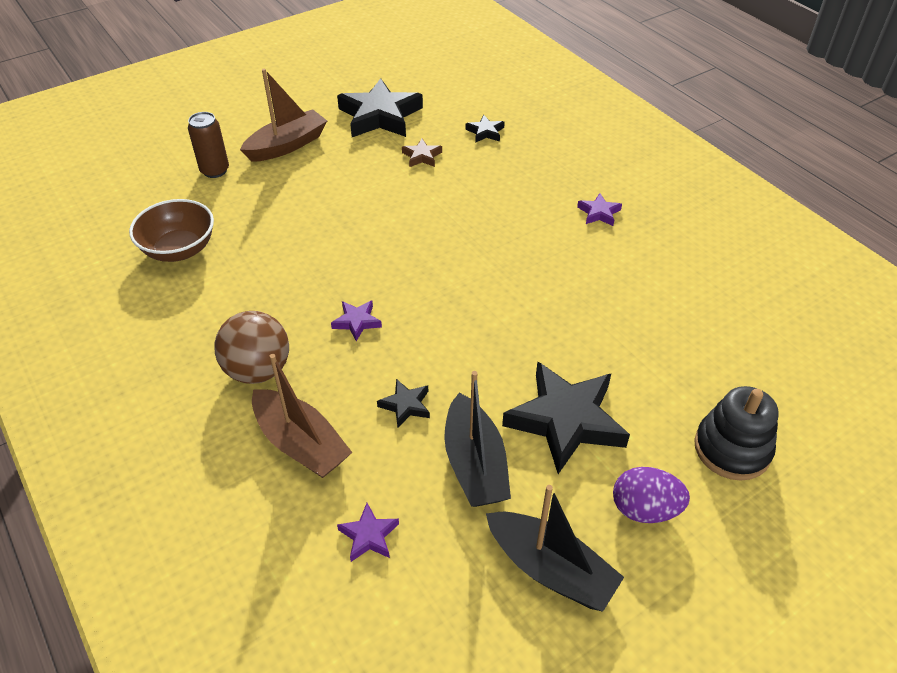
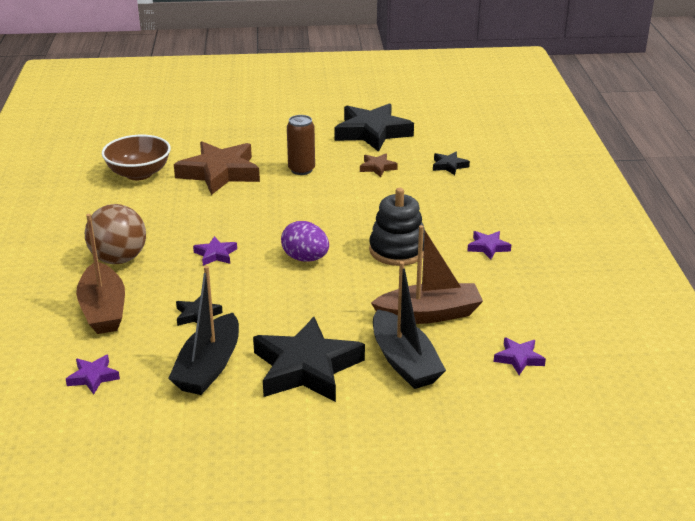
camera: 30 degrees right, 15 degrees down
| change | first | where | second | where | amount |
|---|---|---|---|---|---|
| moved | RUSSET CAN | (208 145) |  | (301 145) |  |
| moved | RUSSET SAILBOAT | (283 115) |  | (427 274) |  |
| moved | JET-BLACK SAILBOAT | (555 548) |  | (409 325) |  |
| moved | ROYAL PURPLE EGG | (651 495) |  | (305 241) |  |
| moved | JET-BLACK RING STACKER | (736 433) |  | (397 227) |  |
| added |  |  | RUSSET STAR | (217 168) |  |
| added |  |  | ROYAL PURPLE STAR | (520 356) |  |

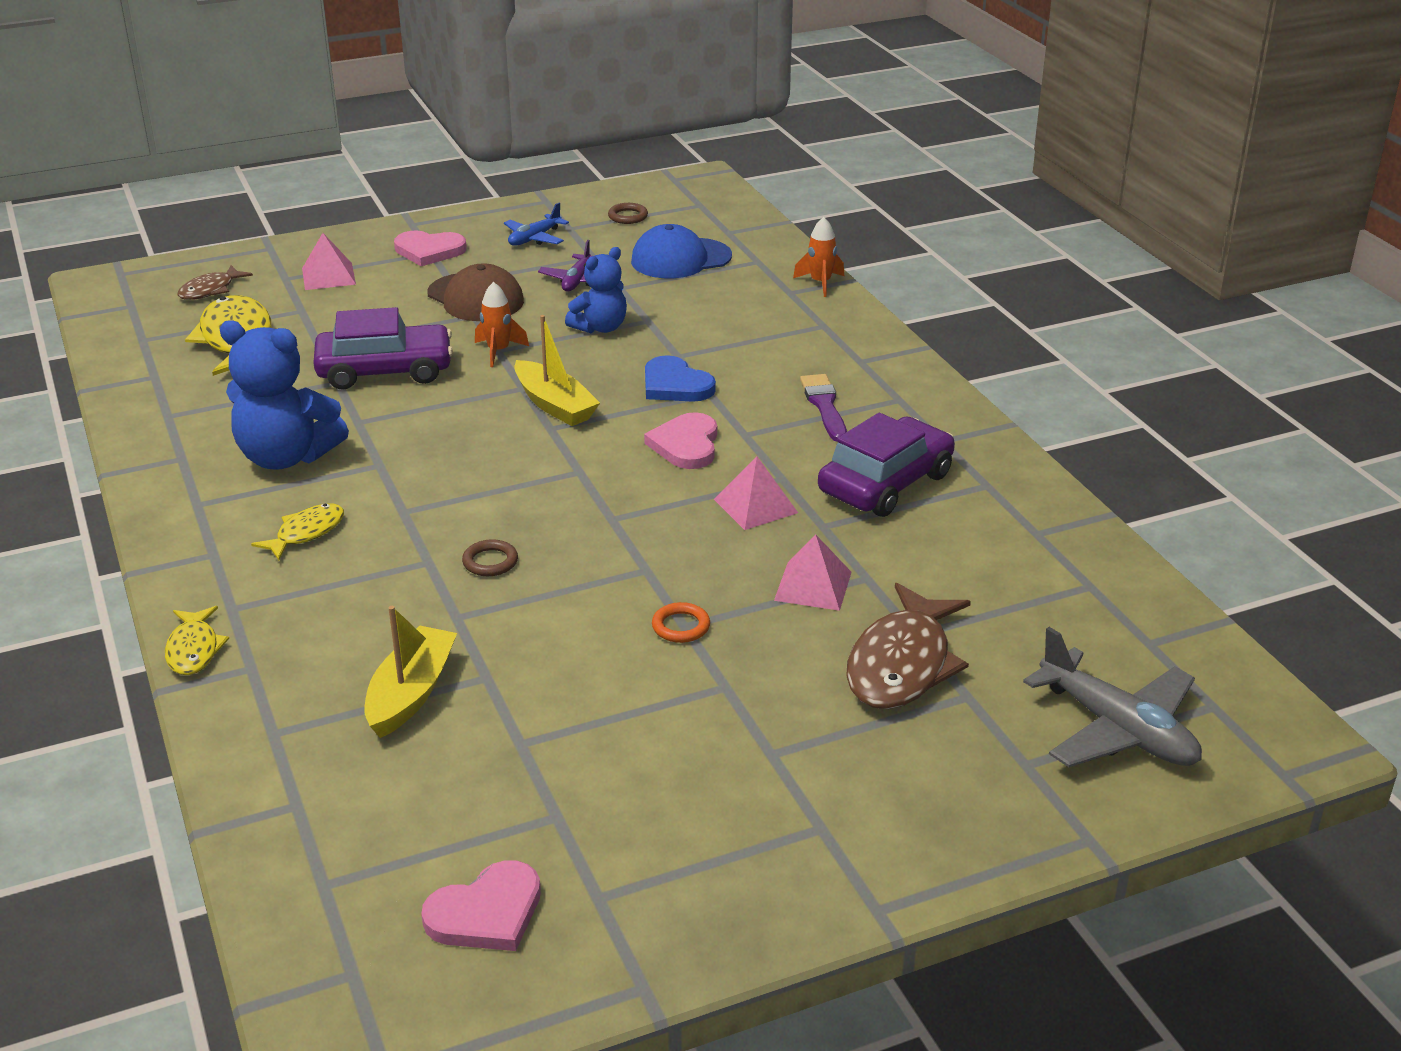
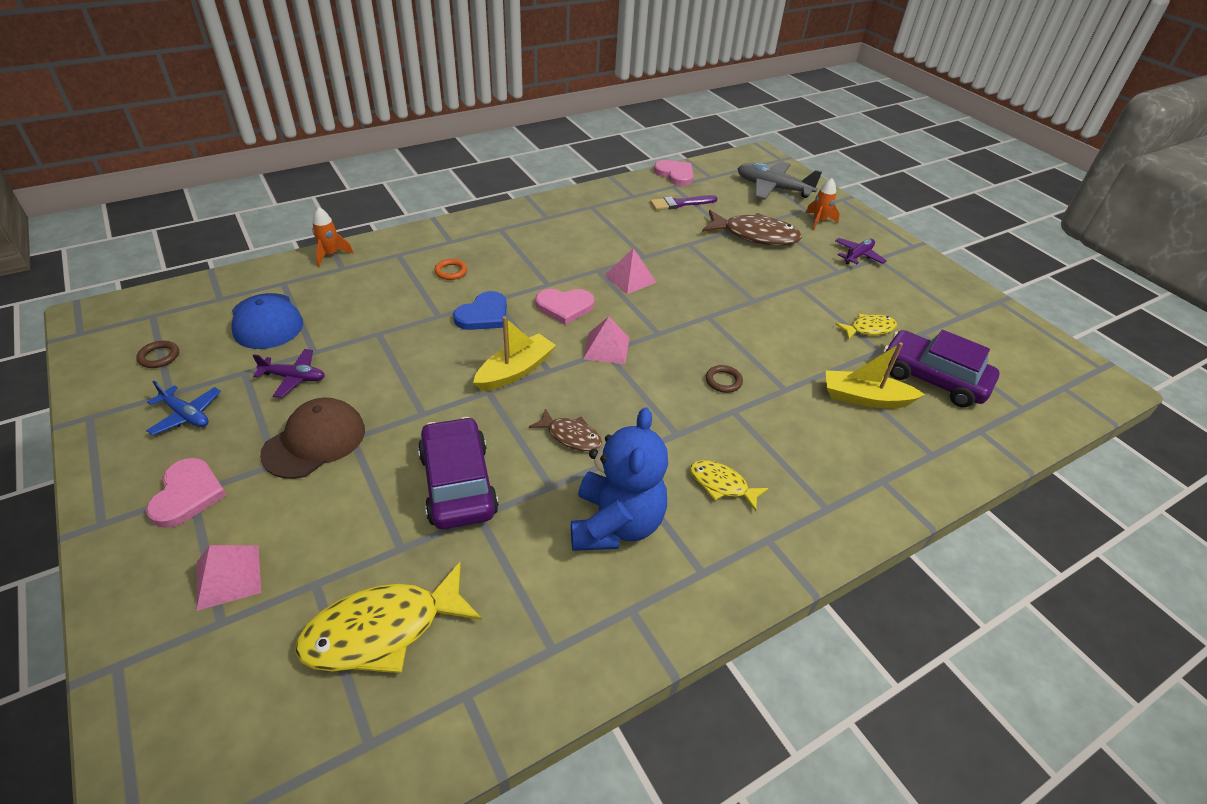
camera: 100 degrees left, 10 degrees up
| change | first | where | second | where | amount |
|---|---|---|---|---|---|
| moved | YELLOW FISH | (197 640) |  | (866 327) |  |
| moved | RUSSET FISH | (215 282) |  | (565 429) |  |
| moved | ROSY LOVE HEART | (481 905) |  | (674 173) |  |
| moved | BRIGHT ORANGE TOY ROCKET | (502 324) |  | (823 204) |  |
| removed | BLUE TEDDY BEAR | (596 290) |  |  |  |
| moved | BRIGHT ORANGE TORUS | (681 622) |  | (450 269) |  |
| moved | ROSY PYRAMID SHAPE | (813 572) |  | (606 340) |  |
| moved | ROYAL PURPLE BRUSH | (823 408) |  | (684 202) |  |
| moved | ROYAL PURPLE TOY CAR | (886 465) |  | (941 368) |  |
| turned | GREY PLANE | (1112 697) |  | (779 180) | 105 degrees counterclockwise |
| added |  |  | ROYAL PURPLE PLANE | (861 251) |  |

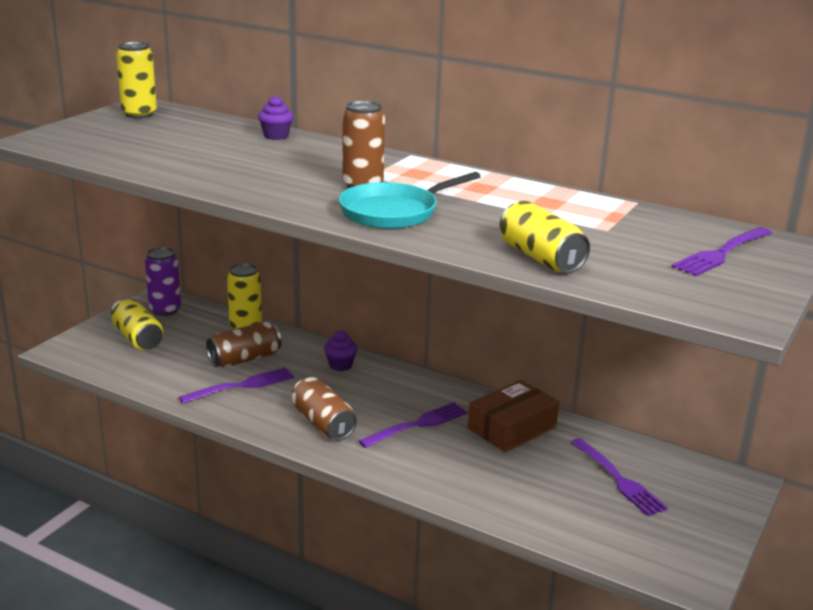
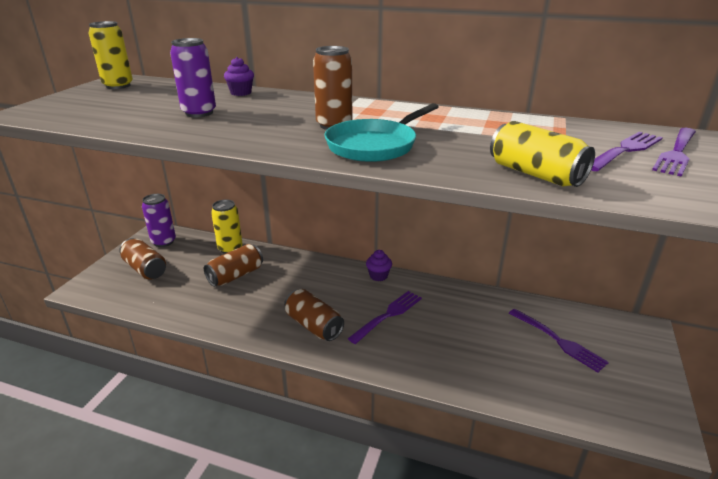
camera: 10 degrees left, 5 degrees up
| change | first | where | second | where | amount |
|---|---|---|---|---|---|
| recoloured | YELLOW CAN | (137 324) | RUSSET CAN | (142 259) |  |
| moved | ROYAL PURPLE TABLE FORK | (236 385) |  | (627 151) |  |
| moved | ROYAL PURPLE FAIRY CAKE | (341 351) |  | (379 265) |  |
| removed | RUSSET BOX | (513 416) |  |  |  |
| added |  |  | ROYAL PURPLE CAN | (193 77) |  |

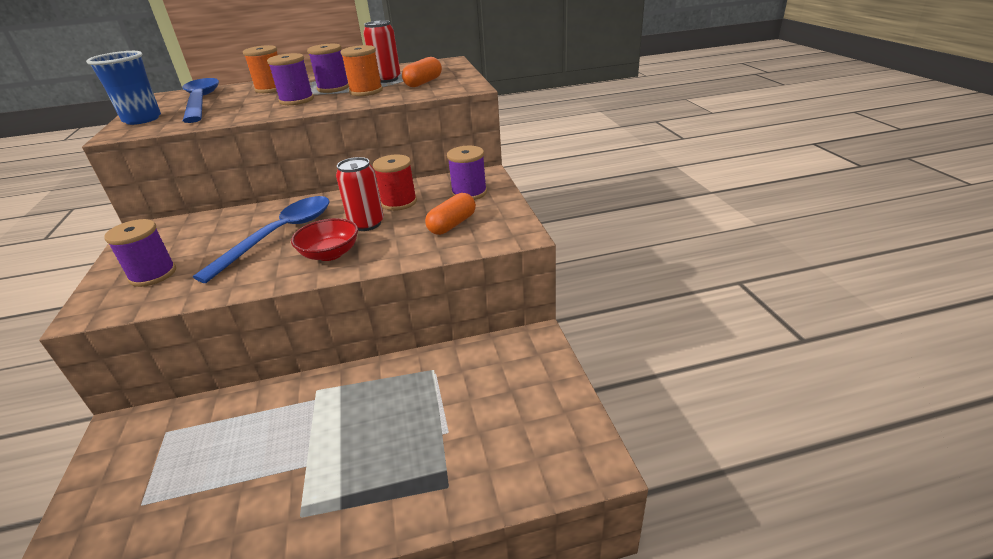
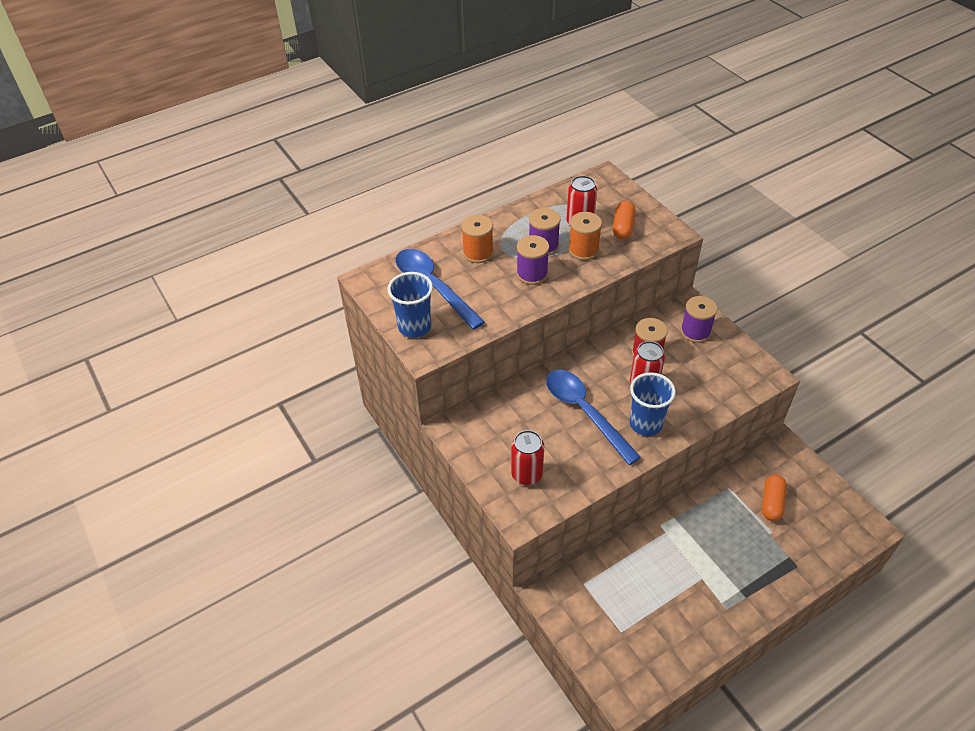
camera: 20 degrees left, 15 degrees up
| change | first | where | second | where | amount |
|---|---|---|---|---|---|
| replaced | ROYAL PURPLE SPOOL | (140 253) | CRIMSON CAN | (527 457) |  |
| turned | BLUE TABLESPOON | (261 239) |  | (593 417) | 45 degrees counterclockwise |
| replaced | CRIMSON BOWL | (324 239) | BLUE TUMBLER | (653 404) |  |
| moved | BRIGHT ORANGE CAPSULE | (450 214) |  | (774 498) |  |

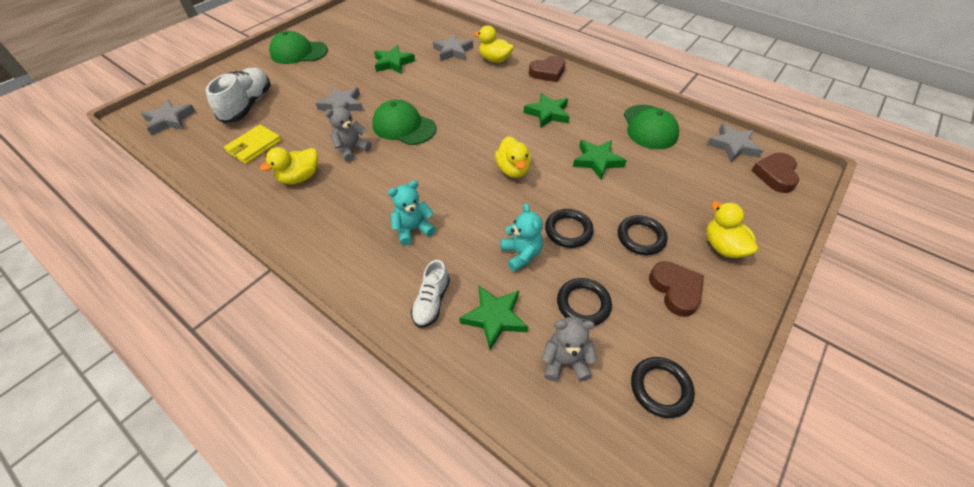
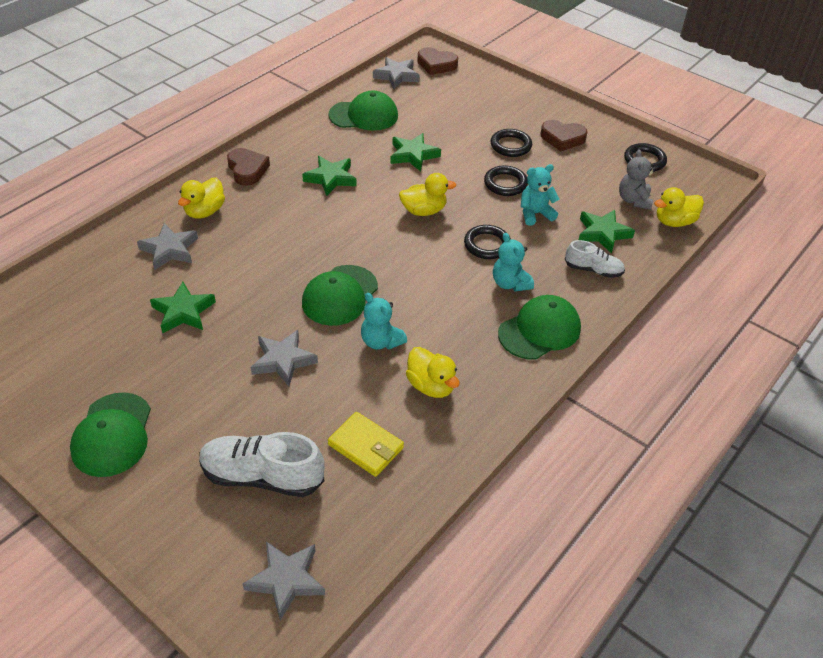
camera: 90 degrees left, 5 degrees down
| change | first | where | second | where | amount |
|---|---|---|---|---|---|
| recoloured | GREY TEDDY BEAR | (348 131) | TURQUOISE TEDDY BEAR | (384 321) |  |
| moved | JET-BLACK TORUS | (584 302) |  | (487 242) |  |
| turned | RUSSET LOVE HEART | (676 289) |  | (564 136) | 150 degrees counterclockwise |
| moved | YELLOW RUBBER DUCK | (732 229) |  | (679 207) |  |
| added |  |  | GREEN PEAKED CAP | (539 327) |  |

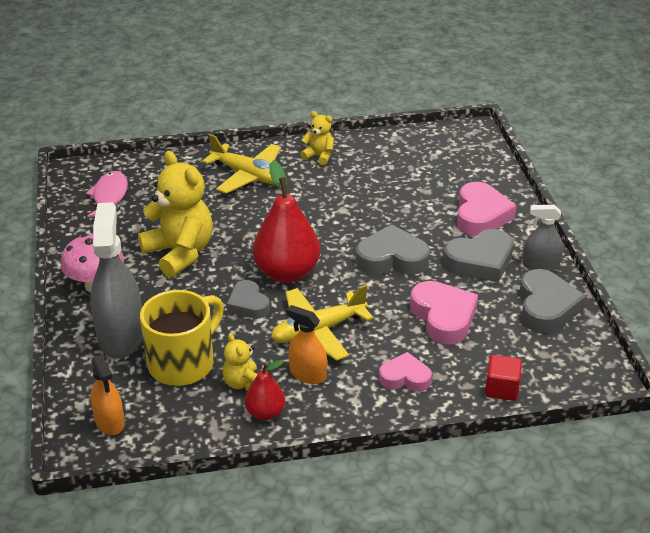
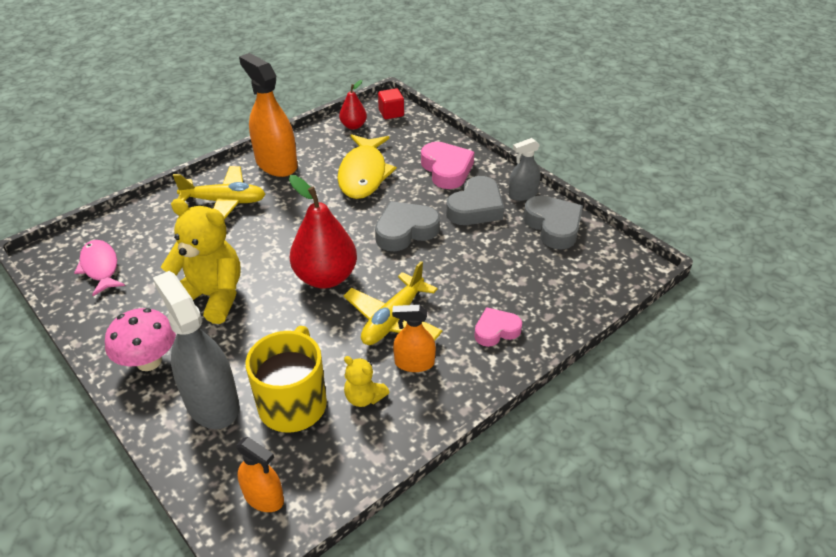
camera: 30 degrees left, 5 degrees up
| change | first | where | second | where | amount |
|---|---|---|---|---|---|
| removed | GREY LOVE HEART | (248 299) |  |  |  |
| moved | CRIMSON TOY PEAR | (265 390) |  | (353 105) |  |
| replaced | YELLOW TEDDY BEAR | (317 138) | BRIGHT ORANGE SPRAYER | (268 115) |  |
| removed | ROSY LOVE HEART | (444 313) |  |  |  |
| moved | CRIMSON CUBE | (503 378) |  | (391 103) |  |
| added |  |  | YELLOW FISH | (367 166) |  |

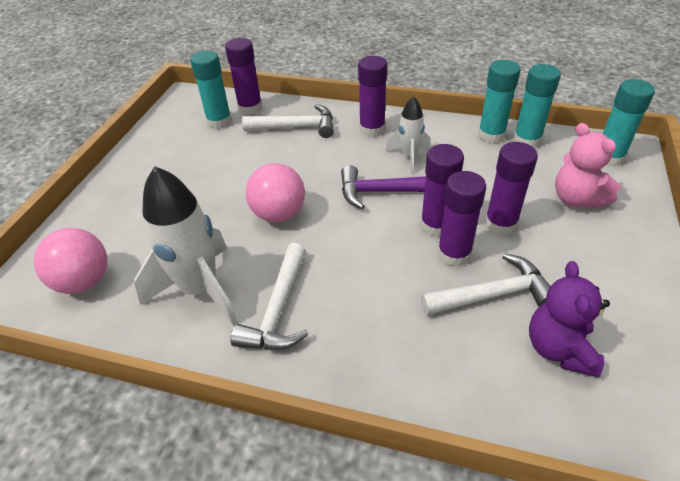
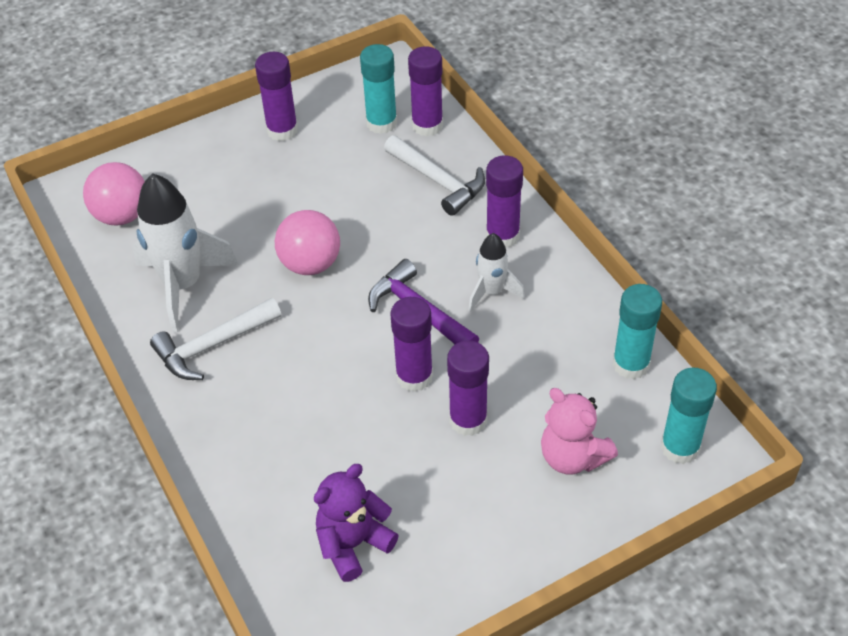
camera: 45 degrees right, 5 degrees up
| change | first | where | second | where | amount |
|---|---|---|---|---|---|
| removed | PURE WHITE HAMMER | (486 284) |  |  |  |
| moved | ROYAL PURPLE GLUE | (461 219) |  | (276 96) |  |
| removed | TURQUOISE GLUE | (499 101) |  |  |  |
| turned | ROSY TEDDY BEAR | (587 166) |  | (579 431) | 60 degrees counterclockwise |

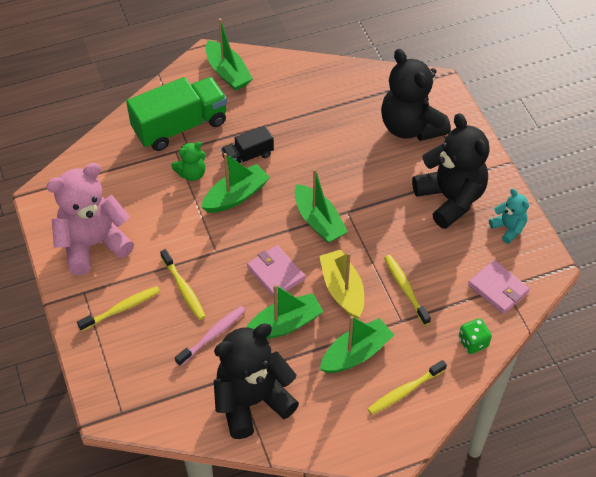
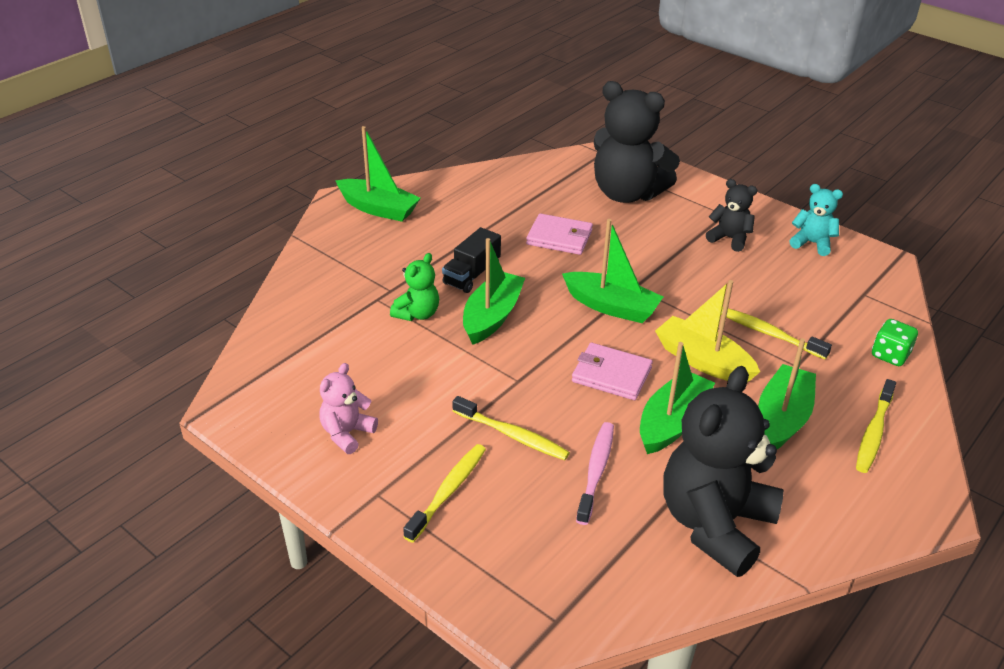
camera: 30 degrees left, 15 degrees down
| change | first | where | second | where | amount |
|---|---|---|---|---|---|
| resized | ROSY TEDDY BEAR | (90 219) |  | (348 408) | x0.49 |
| removed | GREEN TRUCK | (176 114) |  |  |  |
| resized | JET-BLACK TEDDY BEAR | (450 171) |  | (731 215) | x0.49 |
| moved | ROSY CARD WALLET | (499 287) |  | (559 234) |  |

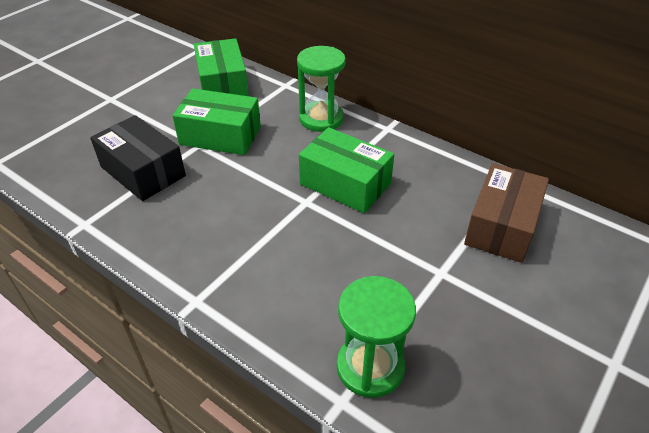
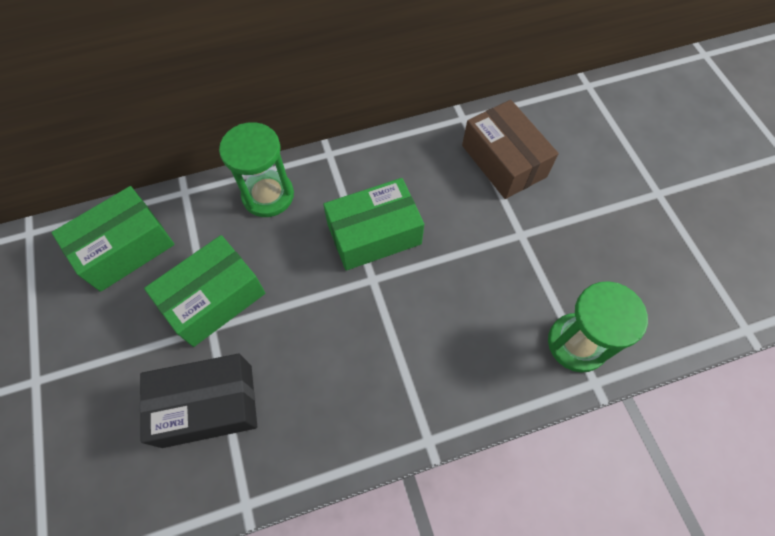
camera: 55 degrees left, 20 degrees up
| change | first | where | second | where | amount |
|---|---|---|---|---|---|
| turned | GREEN BOX | (221 67) |  | (113 239) | 60 degrees counterclockwise |

